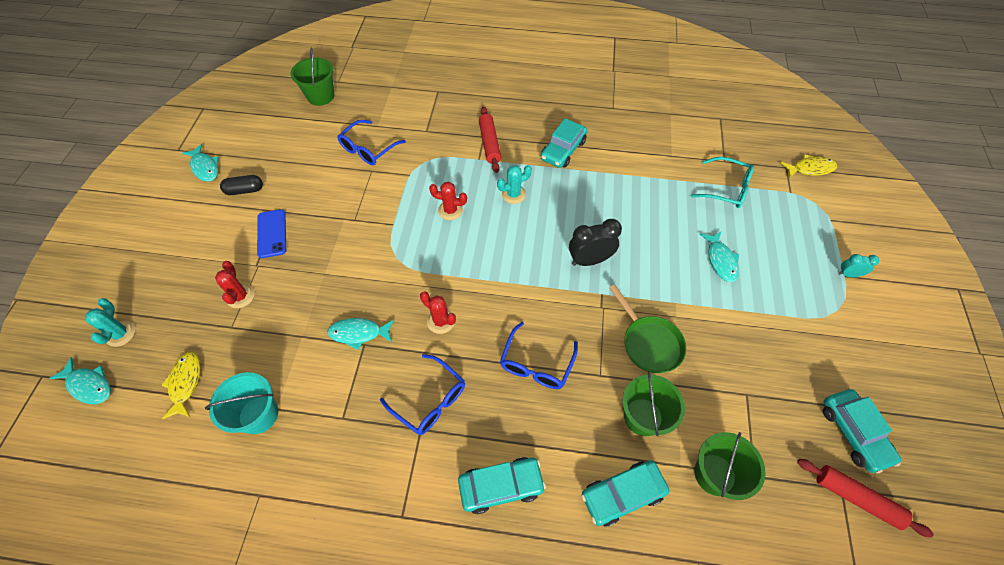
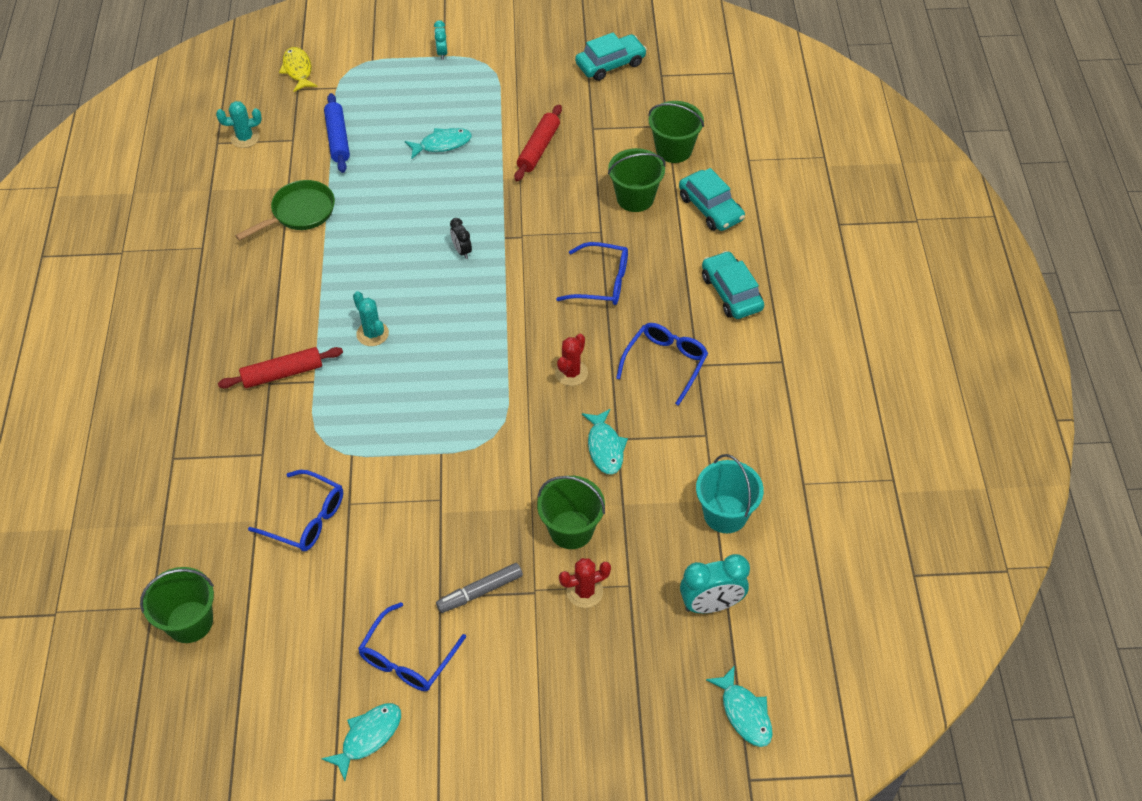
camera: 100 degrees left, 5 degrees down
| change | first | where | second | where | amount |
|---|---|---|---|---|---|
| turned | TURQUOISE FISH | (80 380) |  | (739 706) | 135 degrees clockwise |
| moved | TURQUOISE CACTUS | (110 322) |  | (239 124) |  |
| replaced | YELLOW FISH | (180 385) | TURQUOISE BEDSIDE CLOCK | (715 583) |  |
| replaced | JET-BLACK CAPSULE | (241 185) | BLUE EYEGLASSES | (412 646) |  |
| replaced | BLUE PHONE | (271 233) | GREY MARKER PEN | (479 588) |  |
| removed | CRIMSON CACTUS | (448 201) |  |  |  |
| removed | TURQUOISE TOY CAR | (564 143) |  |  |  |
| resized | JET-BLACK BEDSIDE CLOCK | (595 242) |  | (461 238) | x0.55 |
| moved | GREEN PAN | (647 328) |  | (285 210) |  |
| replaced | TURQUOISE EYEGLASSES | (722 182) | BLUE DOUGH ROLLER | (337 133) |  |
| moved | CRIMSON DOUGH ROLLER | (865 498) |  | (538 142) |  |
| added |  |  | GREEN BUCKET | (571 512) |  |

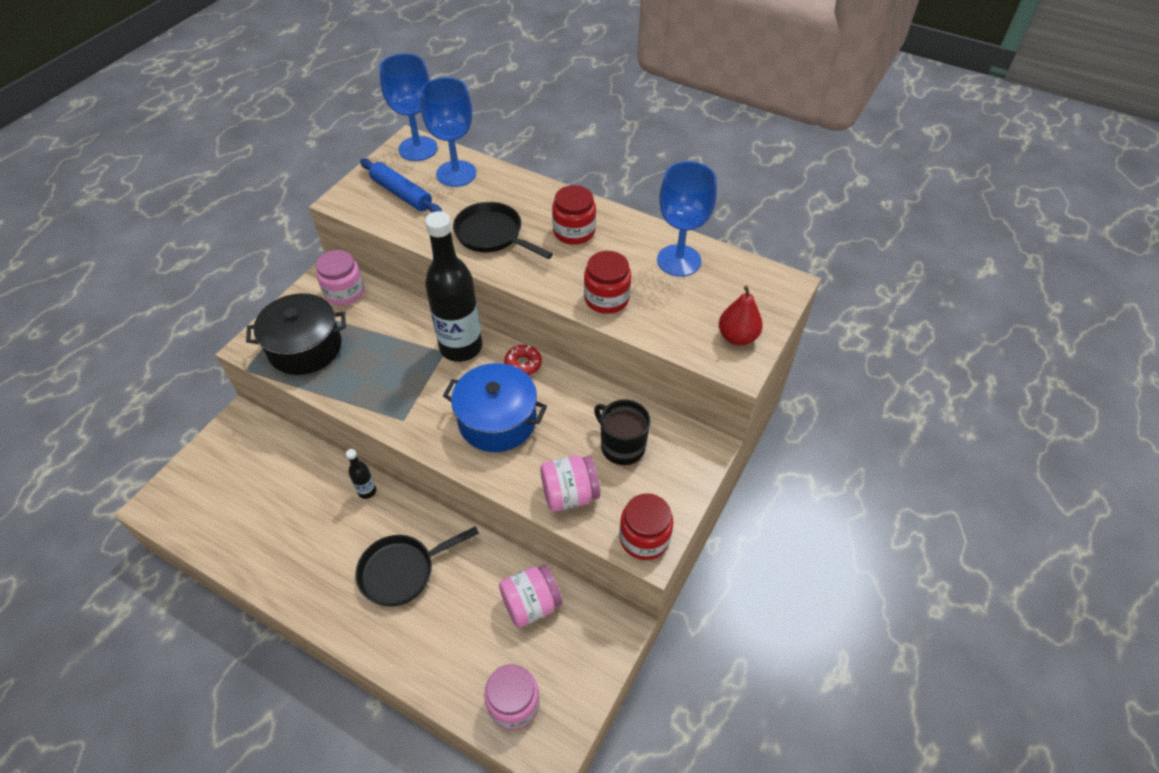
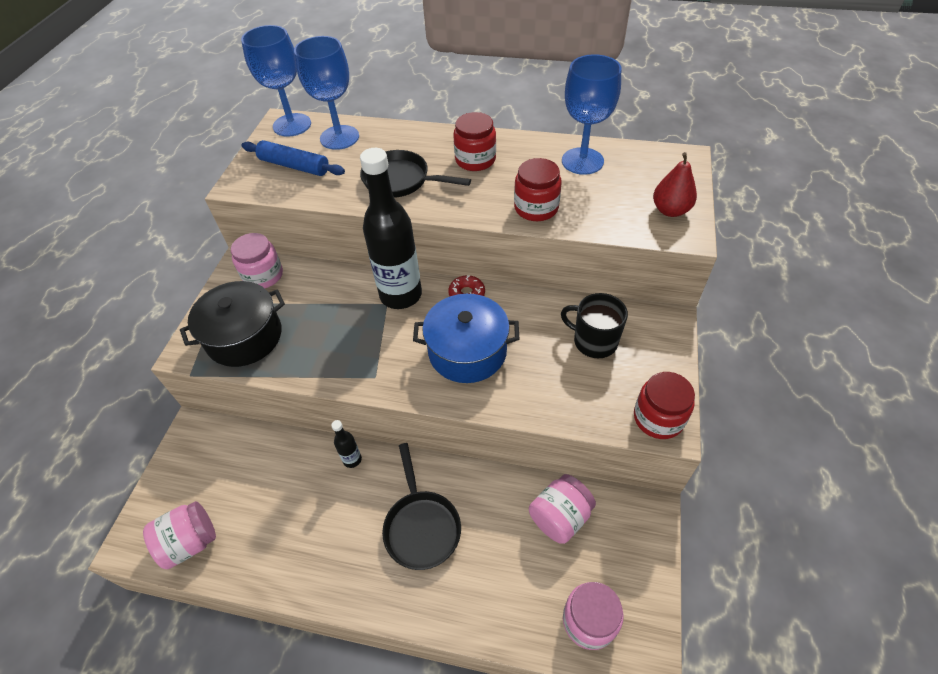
camera: 15 degrees left, 0 degrees up
| change | first | where | second | where | amount |
|---|---|---|---|---|---|
| turned | JET-BLACK PAN | (417 566) |  | (421 506) | 60 degrees counterclockwise |
| moved | ROSY JAM JAR | (570 483) |  | (179 535) |  |

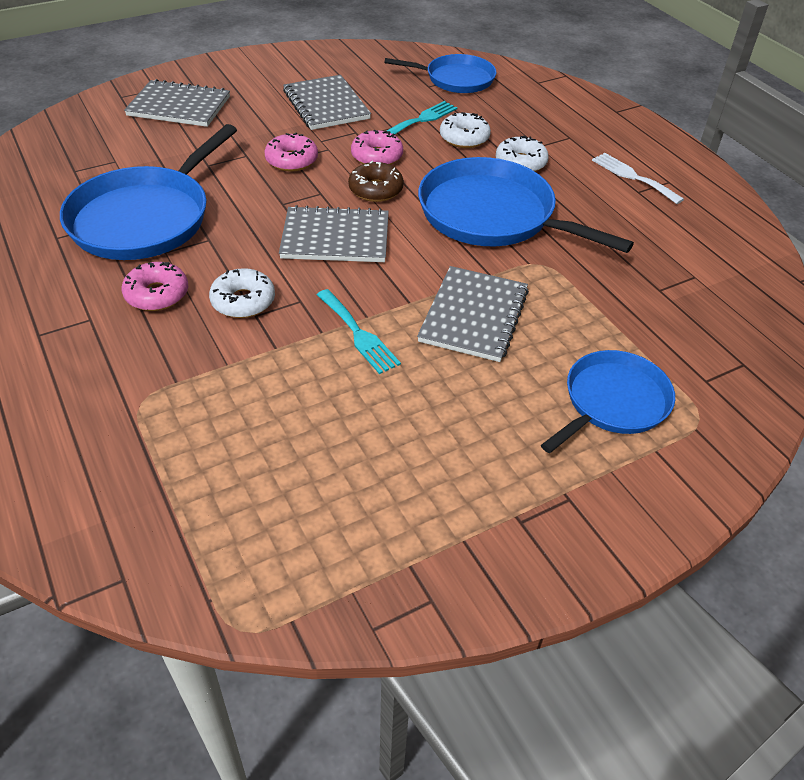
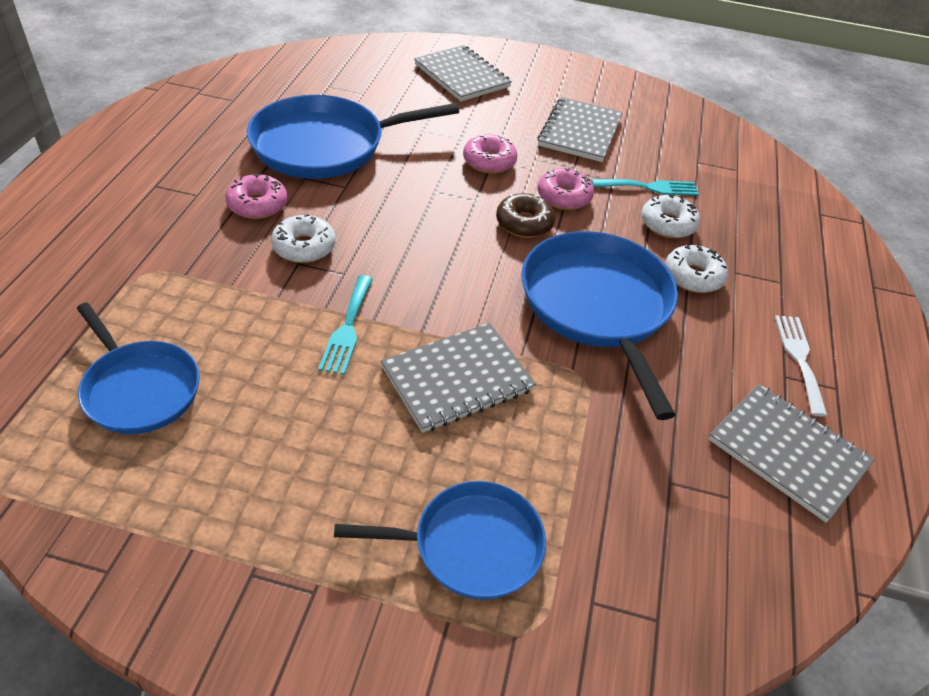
camera: 40 degrees right, 0 degrees up
| change | first | where | second | where | amount |
|---|---|---|---|---|---|
| moved | GREY EXERCISE BOOK | (334 233) |  | (792 453) |  |
| moved | BLUE PAN | (440 73) |  | (138 368) |  |

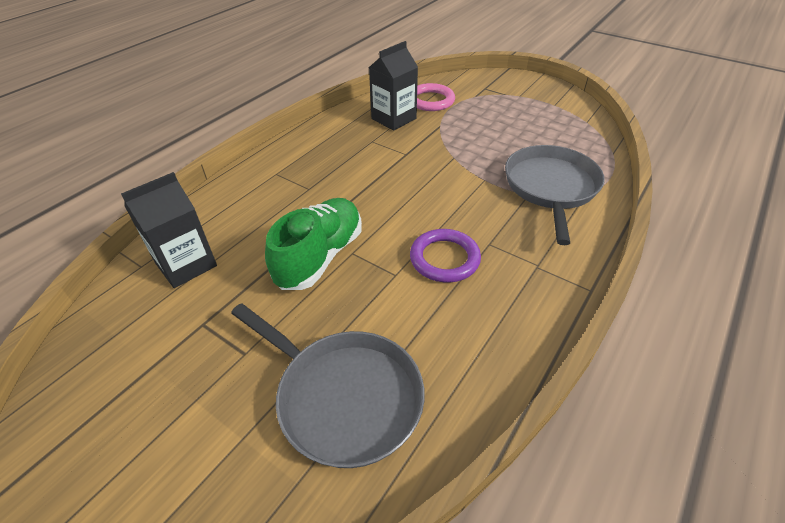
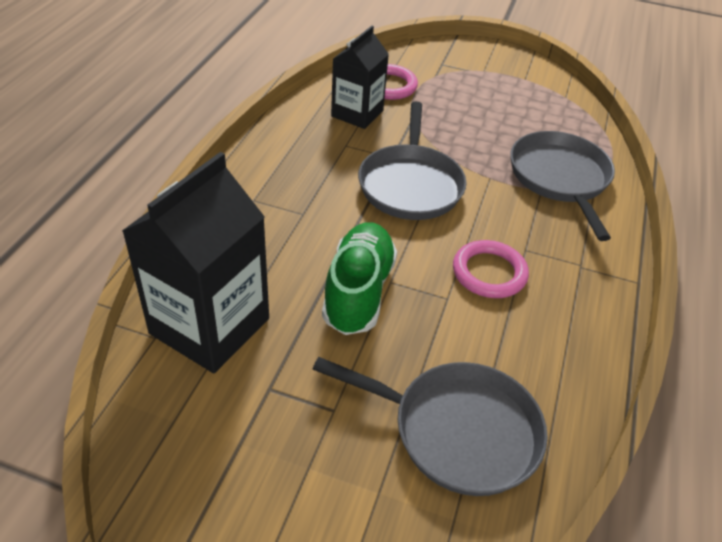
camera: 20 degrees left, 0 degrees up
| change | first | where | second | where | amount |
|---|---|---|---|---|---|
| resized | JET-BLACK JUICE CARTON | (169 230) |  | (195 262) | x1.58 |
| recoloured | ROYAL PURPLE TORUS | (445 255) | ROSY TORUS | (491 269) |  |
| added |  |  | GREY PAN | (412 161) |  |

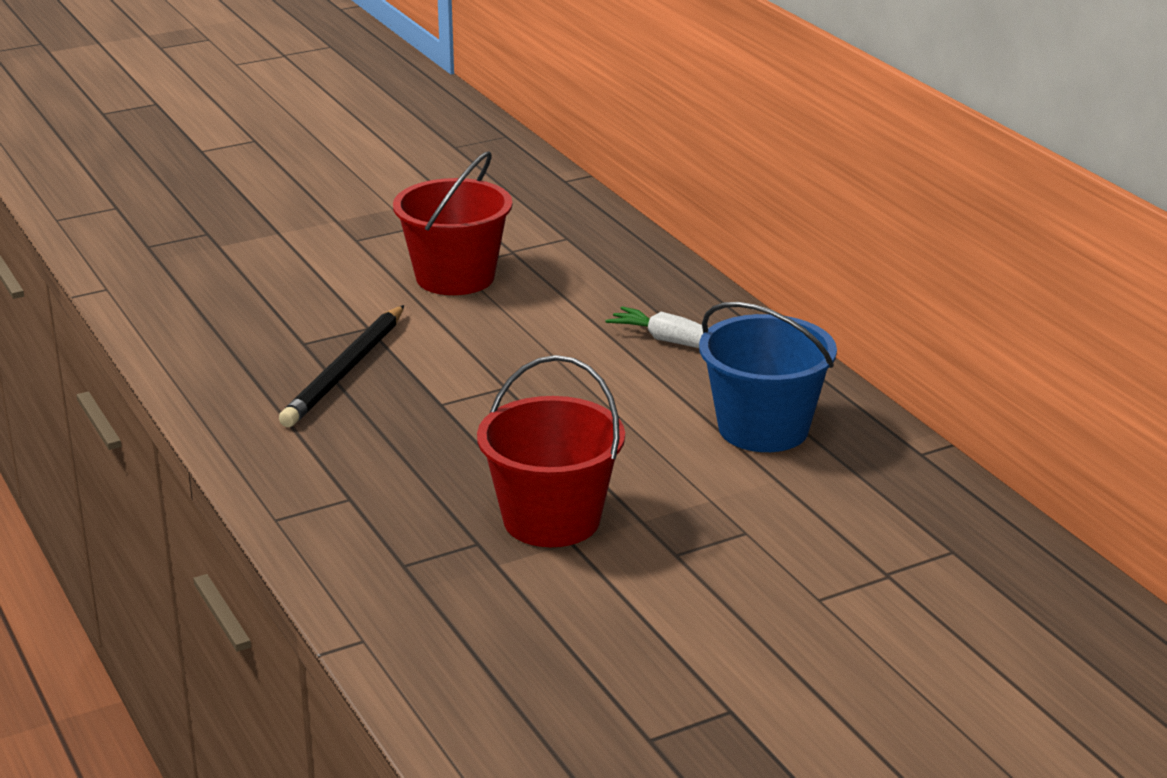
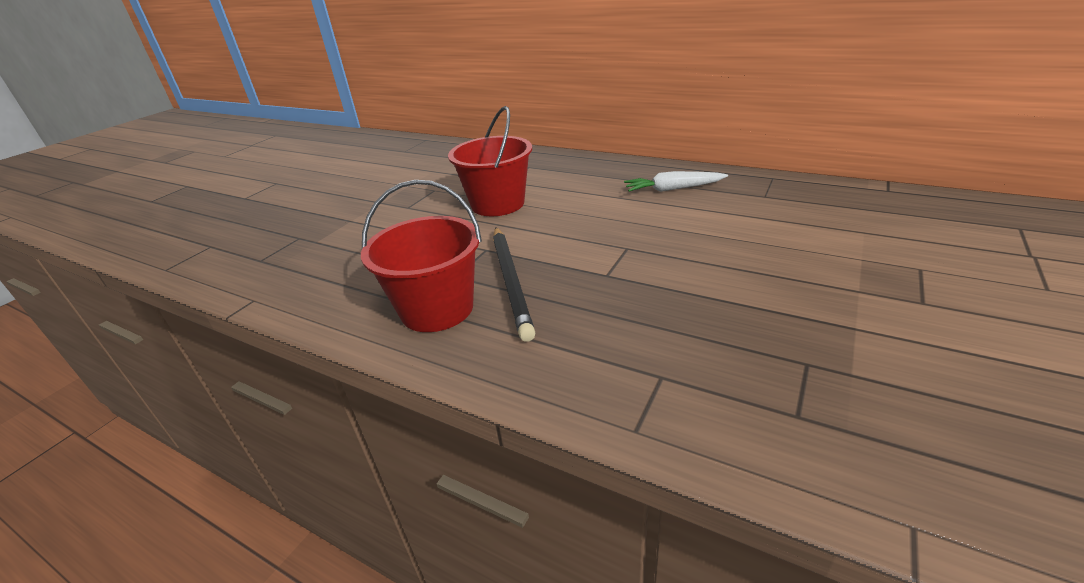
camera: 30 degrees left, 5 degrees up
| change | first | where | second | where | amount |
|---|---|---|---|---|---|
| moved | CRIMSON BUCKET | (551 451) |  | (421 256) |  |
| removed | BLUE BUCKET | (768 377) |  |  |  |

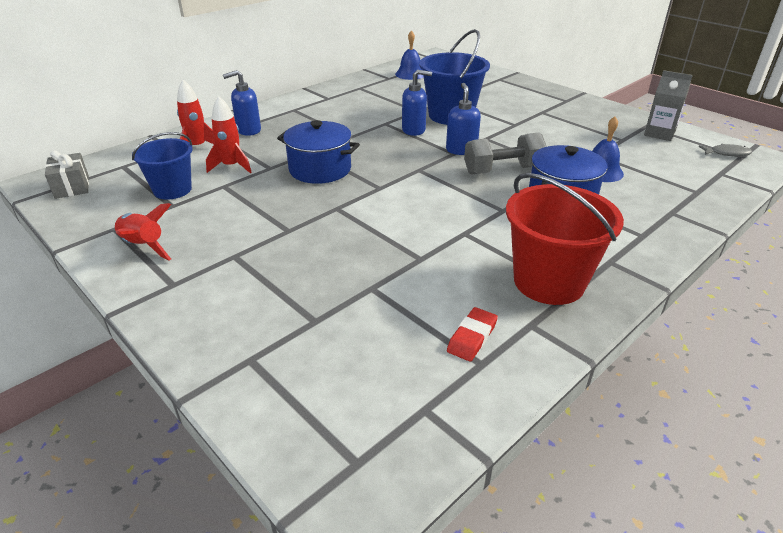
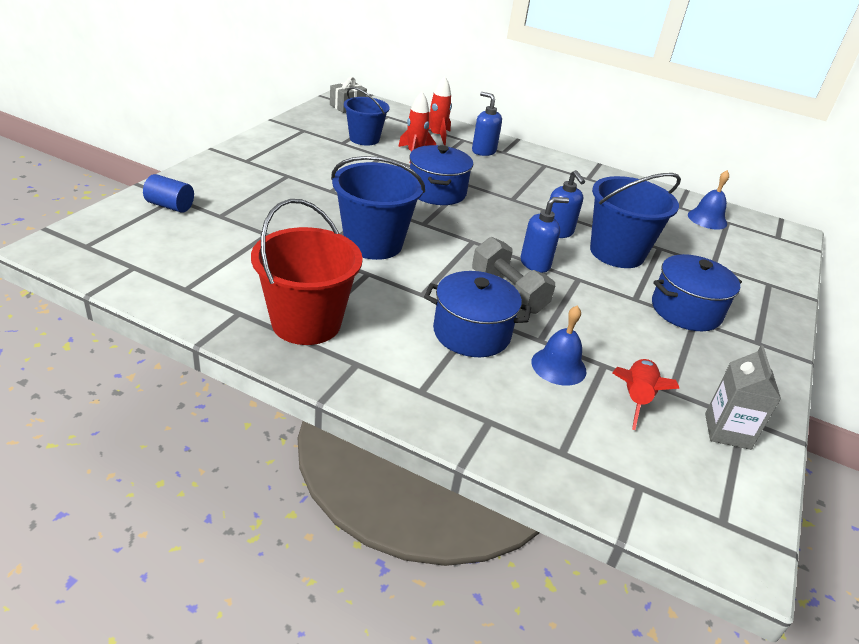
camera: 65 degrees right, 0 degrees up
| change | first | where | second | where | amount |
|---|---|---|---|---|---|
| moved | CRIMSON TOY ROCKET | (142 231) |  | (646 394) |  |
| removed | CRIMSON PENCIL ERASER | (472 334) |  |  |  |
| removed | GREY FISH | (725 150) |  |  |  |
| added |  |  | BLUE SOLID CYLINDER | (168 193) |  |
| added |  |  | BLUE BUCKET | (378 208) |  |
| added |  |  | BLUE POT | (697 292) |  |

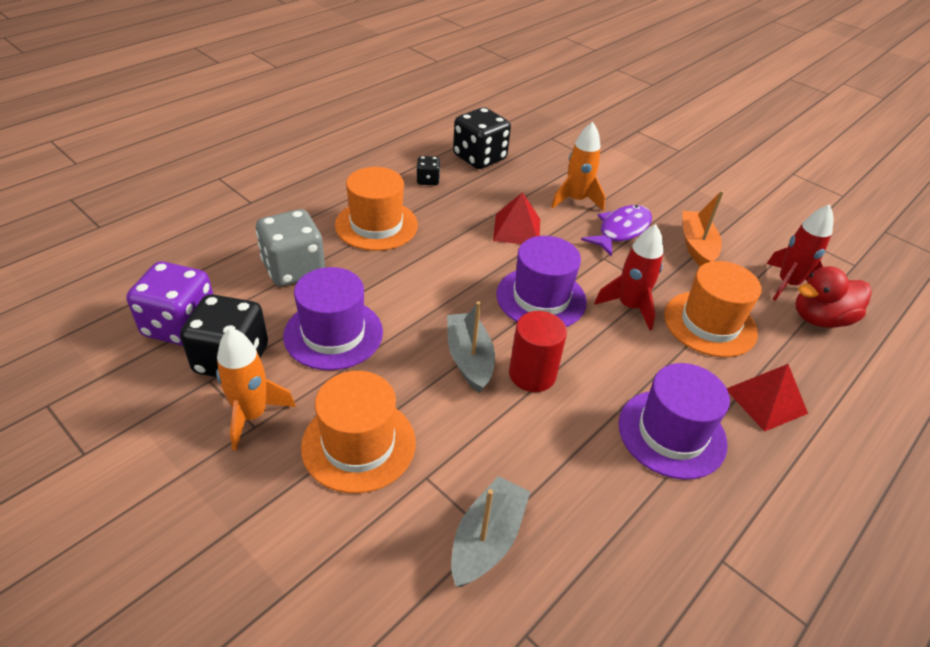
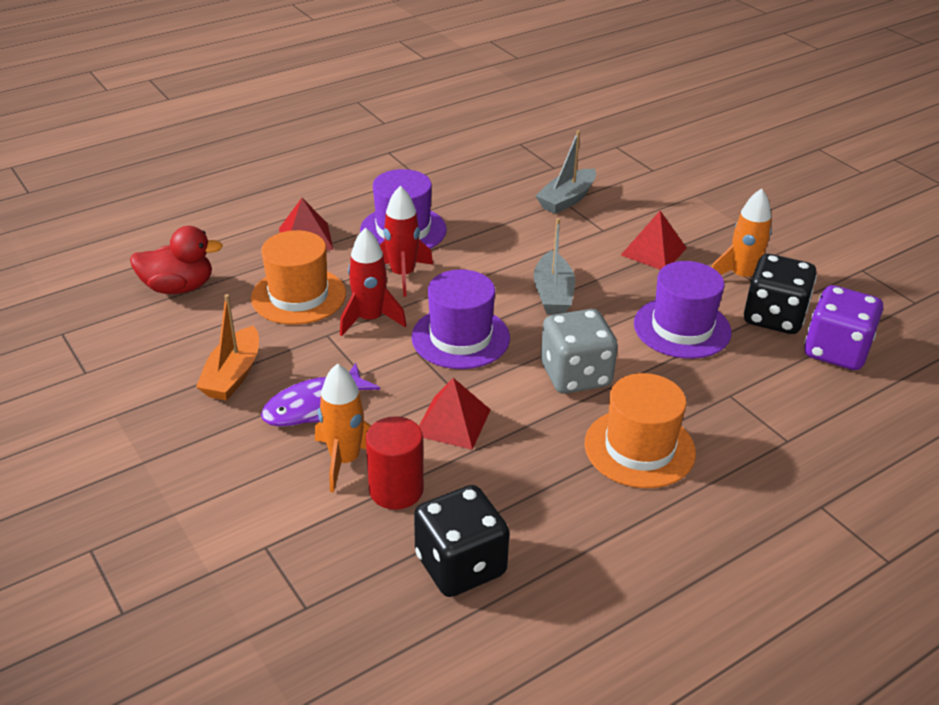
camera: 165 degrees left, 5 degrees down
| change | first | where | second | where | amount |
|---|---|---|---|---|---|
| moved | GREY DICE | (290 247) |  | (579 351) |  |
| replaced | BRIGHT ORANGE TOP HAT | (358 432) | CRIMSON PYRAMID SHAPE | (653 240) |  |
| removed | JET-BLACK DICE | (428 170) |  |  |  |
| moved | CRIMSON SOLID CYLINDER | (538 351) |  | (395 463) |  |
| moved | CRIMSON TOY ROCKET | (800 252) |  | (406 241) |  |

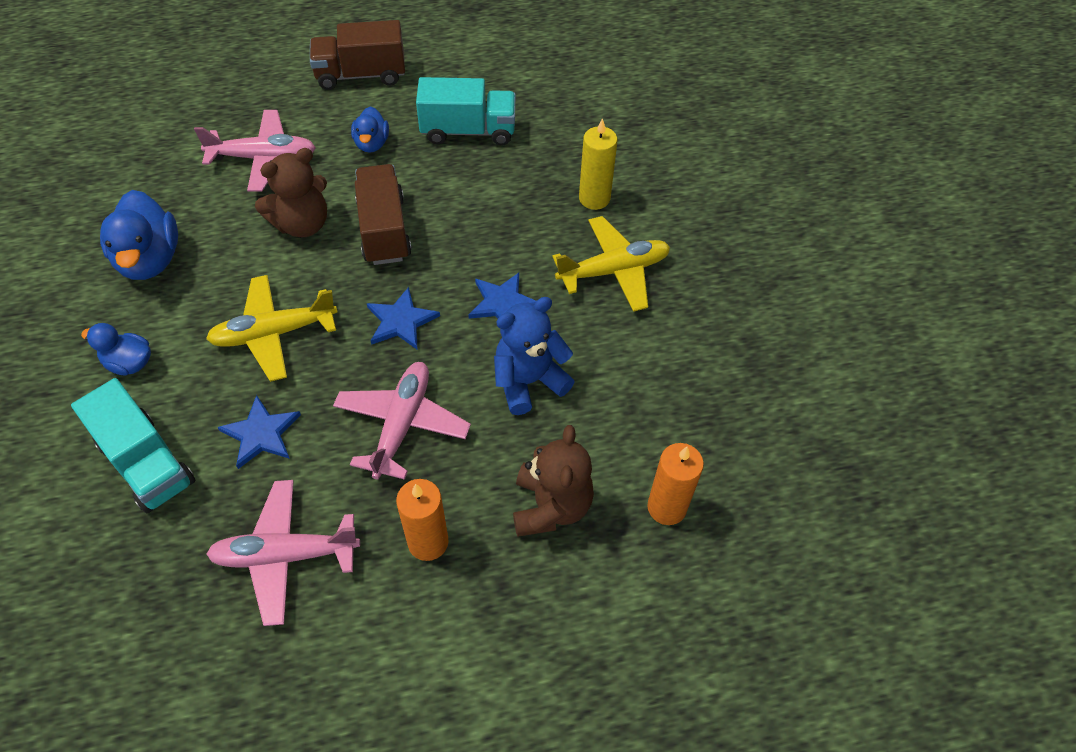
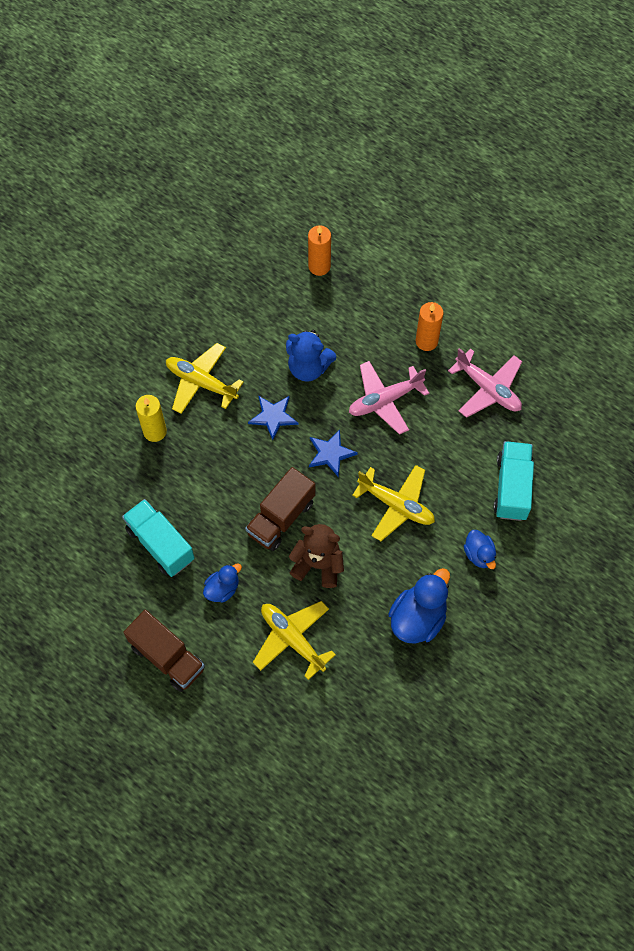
camera: 130 degrees left, 10 degrees up
| change | first | where | second | where | amount |
|---|---|---|---|---|---|
| recoloured | ROSY PLANE | (255 151) | YELLOW PLANE | (294 640) |  |
| removed | BLUE STAR | (259 432) |  |  |  |
| removed | RUSSET TEDDY BEAR | (553 481) |  |  |  |

